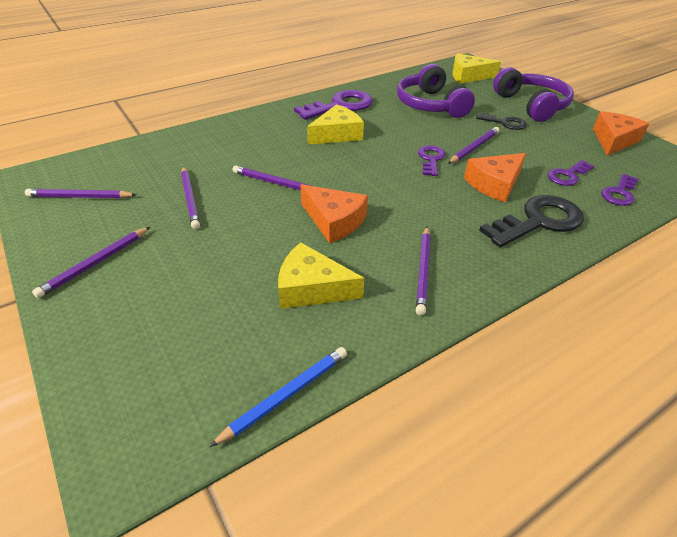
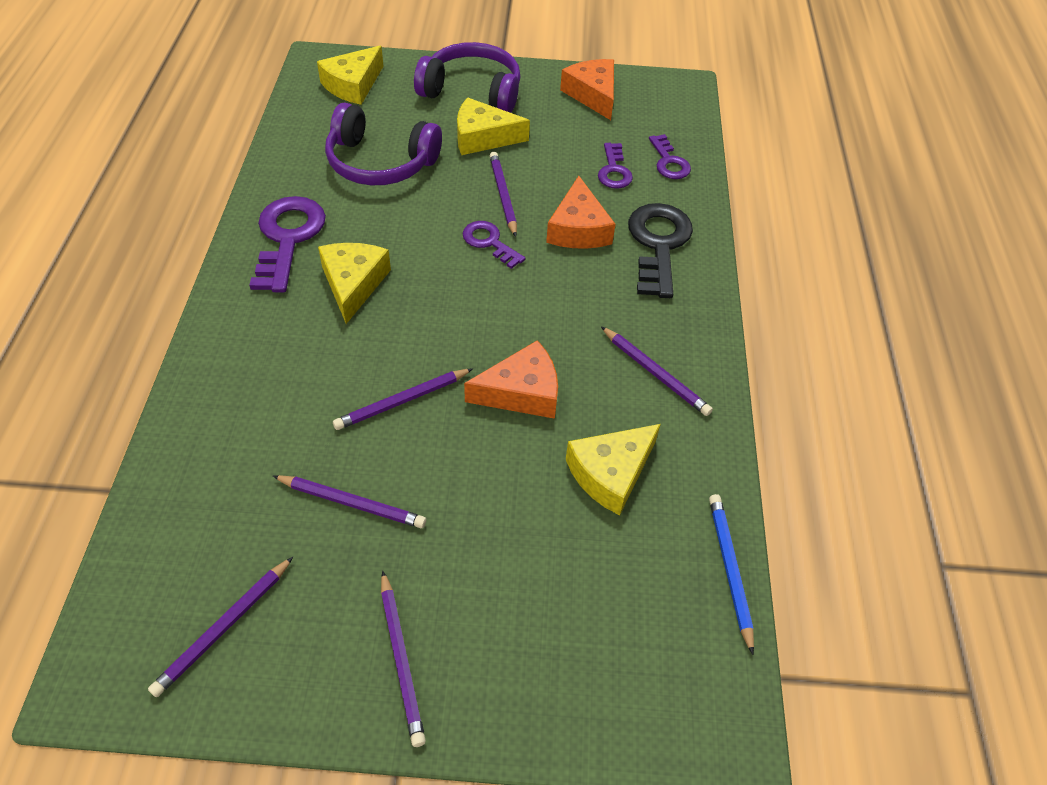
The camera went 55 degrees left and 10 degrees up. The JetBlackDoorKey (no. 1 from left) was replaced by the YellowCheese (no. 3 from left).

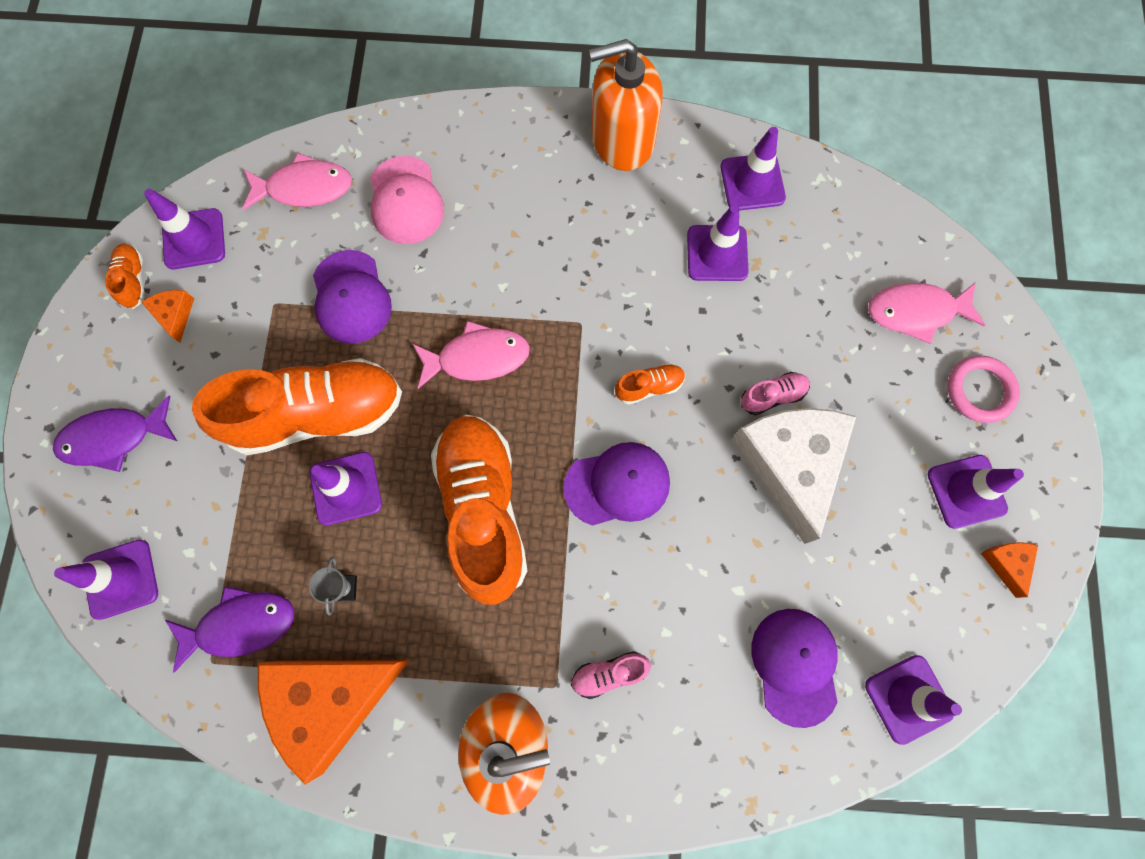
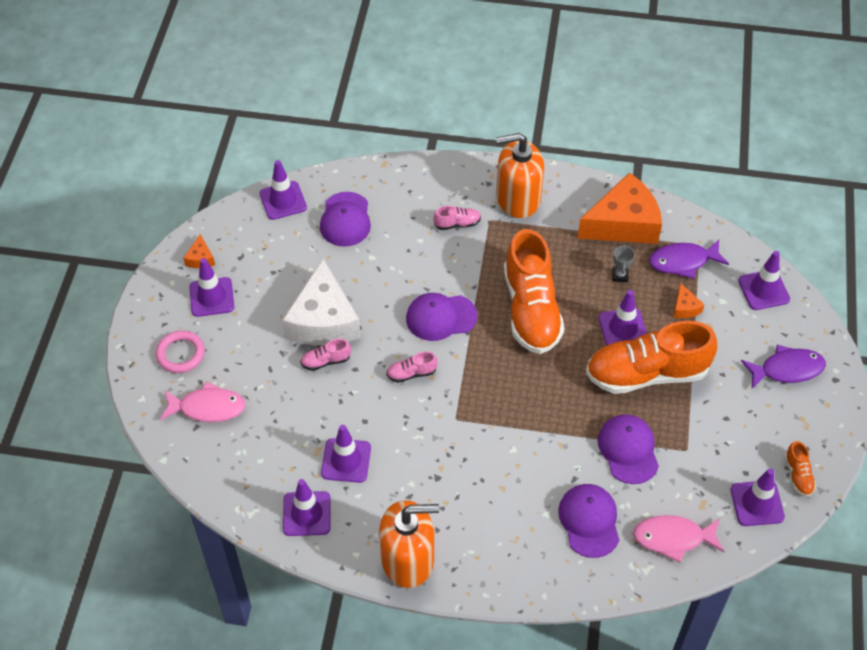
The camera went 175 degrees left and 20 degrees down. The OrangeColouredCheese (no. 1 from left in the first image) moved. The RosePinkBaseballCap became the PurpleBaseballCap (no. 3 from left). The RosePinkFishFigure (no. 2 from left) disappeared. The OrangeColouredLaceUpShoe (no. 4 from left) became the RosePinkLaceUpShoe (no. 2 from left).

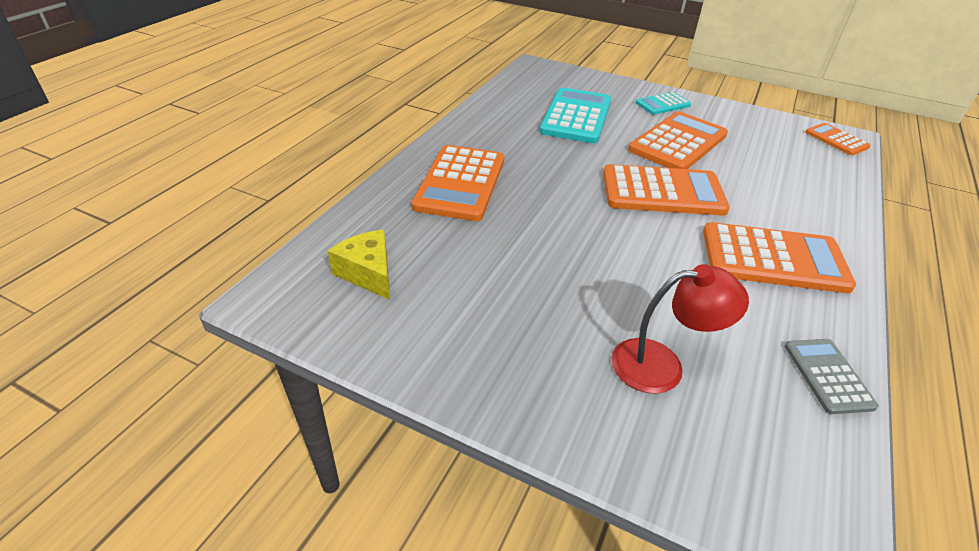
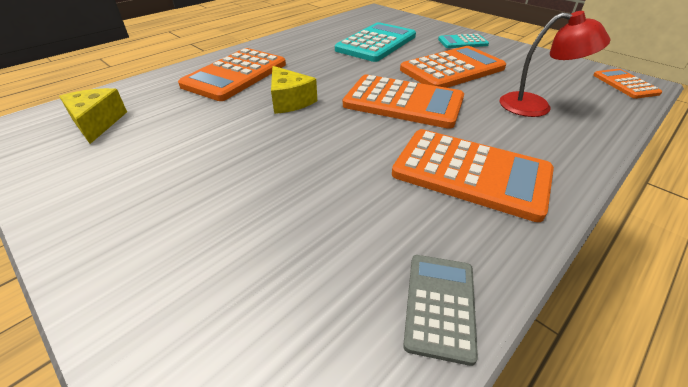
The camera went 20 degrees right and 0 degrees up. The ScarletLamp moved. The YellowCheese (no. 2 from left) appeared.

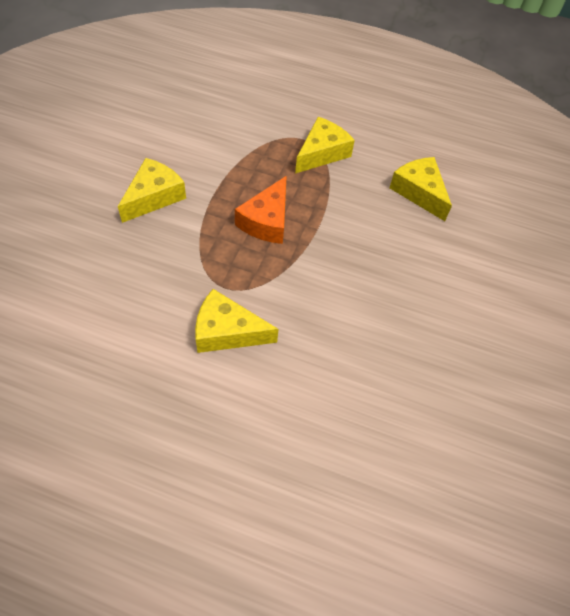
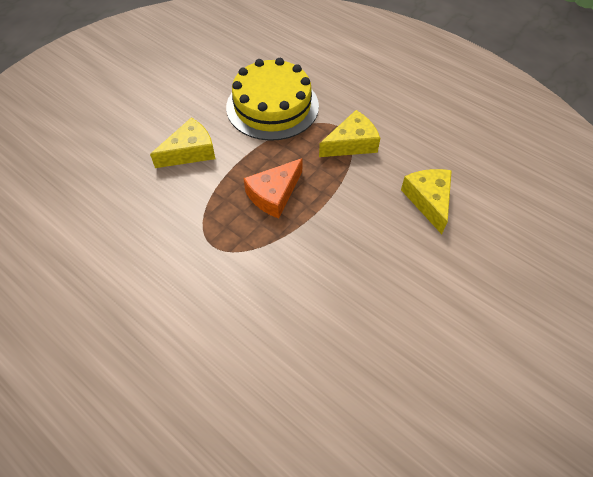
The camera went 25 degrees right and 0 degrees up. The YellowCheese (no. 2 from left) disappeared. The YellowGateau appeared.

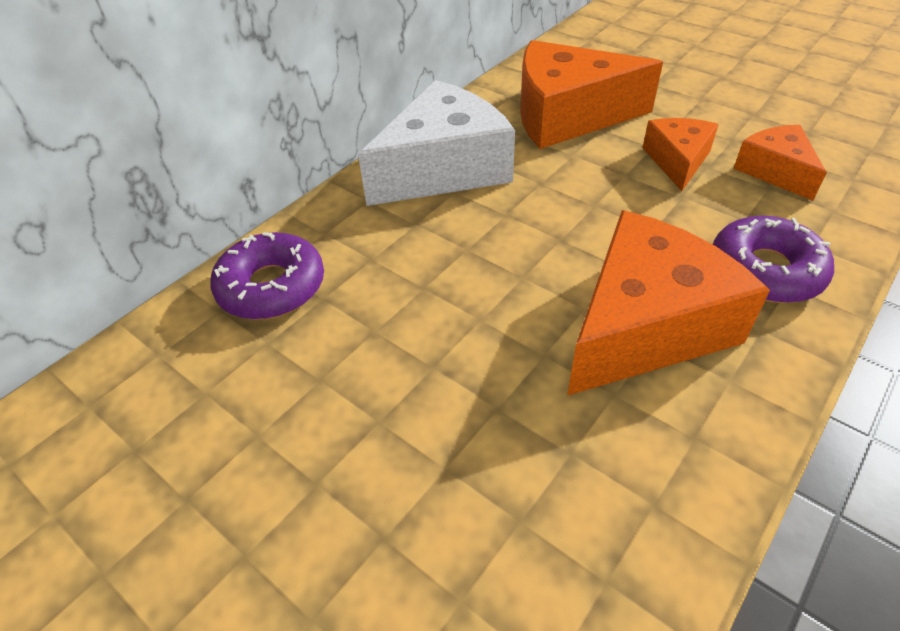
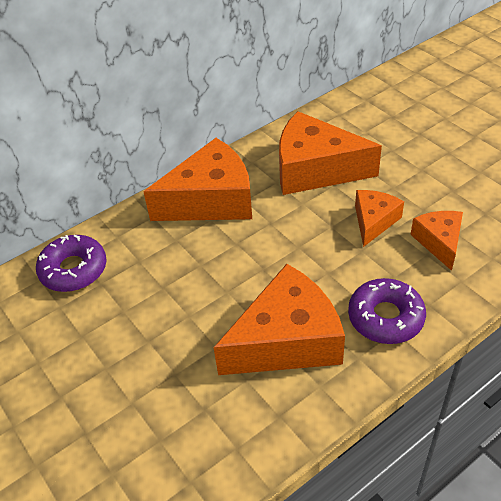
The camera went 15 degrees right and 0 degrees up. The SnowWhiteCheese became the OrangeColouredCheese (no. 1 from left).

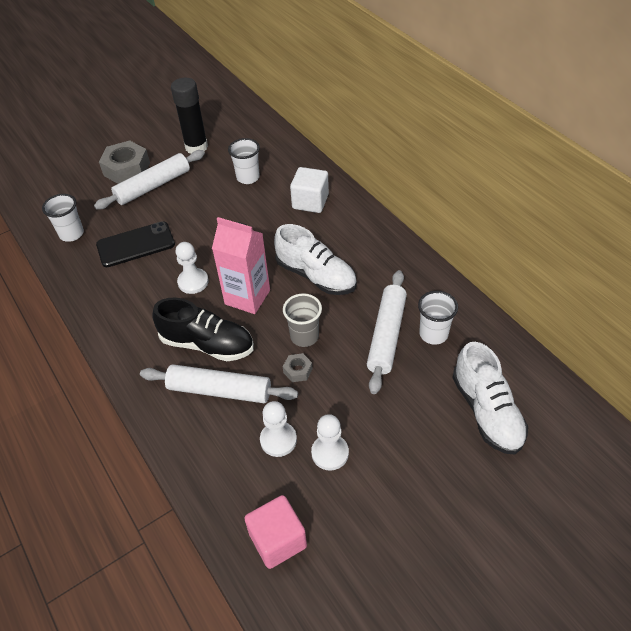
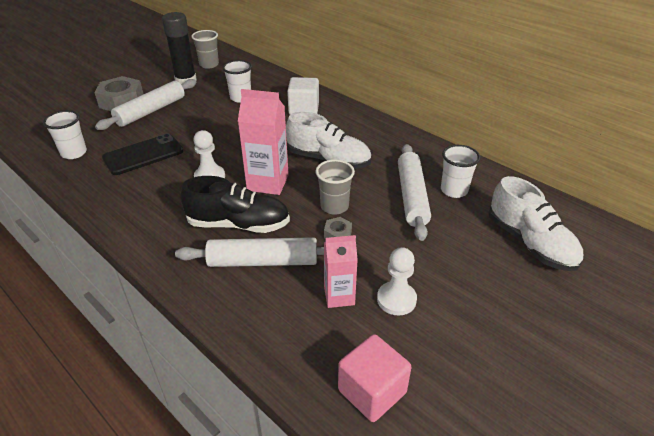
The camera went 15 degrees left and 10 degrees down. The SnowWhiteChessPawn (no. 2 from left) was replaced by the RosePinkMilkCarton (no. 2 from left). The GreyTumbler (no. 1 from left) appeared.

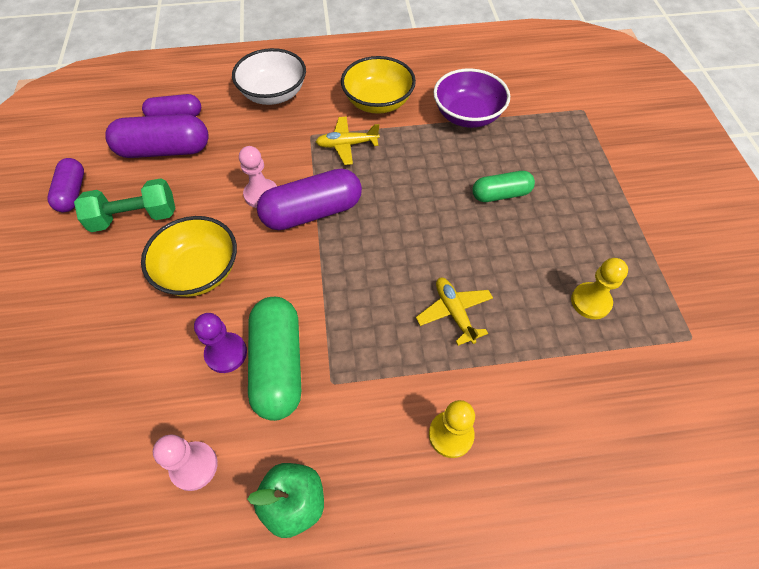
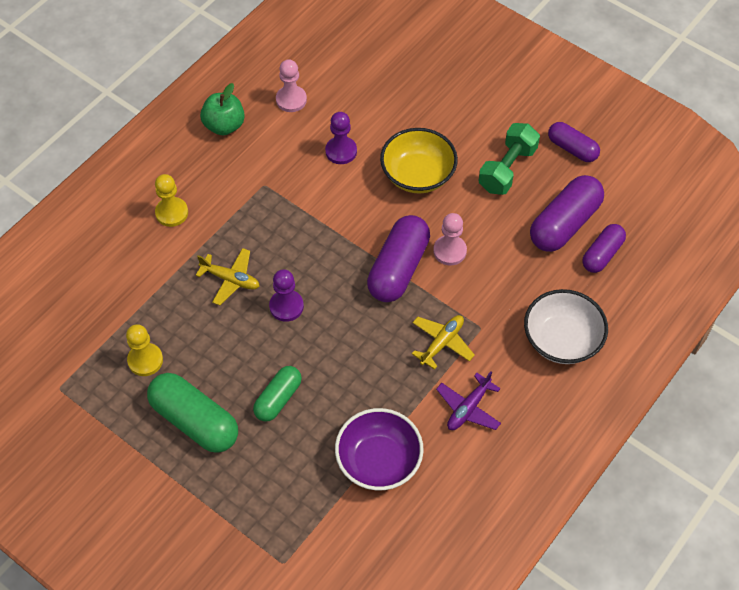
The camera went 135 degrees right and 0 degrees up. The GreenCapsule (no. 1 from left) moved. The YellowDeepDish (no. 2 from left) was replaced by the PurplePlane. The PurpleChessPawn (no. 1 from left) appeared.

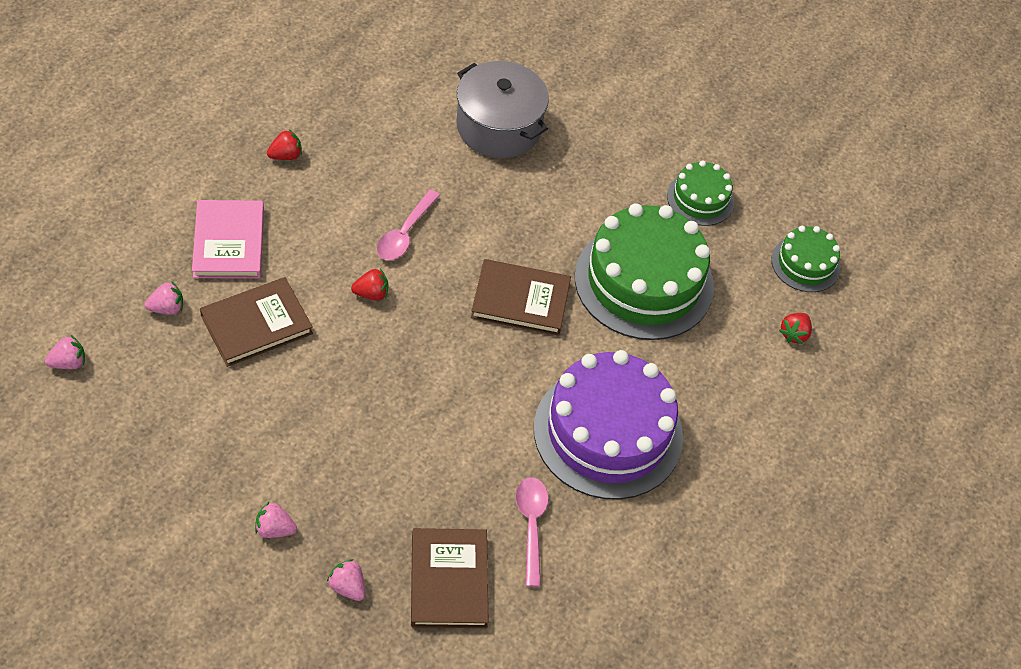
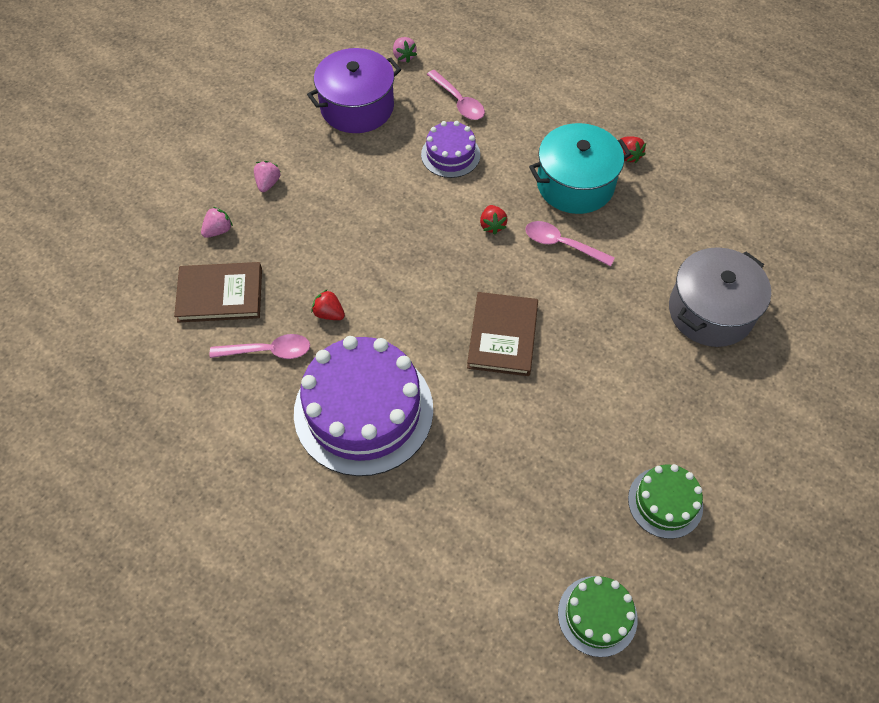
The camera went 95 degrees right and 5 degrees up. The RosePinkToyStrawberry (no. 2 from left) was replaced by the RosePinkSpoon (no. 2 from left). The RosePinkHardcover disappeared. The DarkBrownHardcover (no. 1 from left) was replaced by the PurpleGateau (no. 2 from left). The GreenGateau (no. 1 from left) disappeared. The ScarletToyStrawberry (no. 3 from left in the first image) moved. The PurpleStockpot appeared. The AquaStockpot appeared.

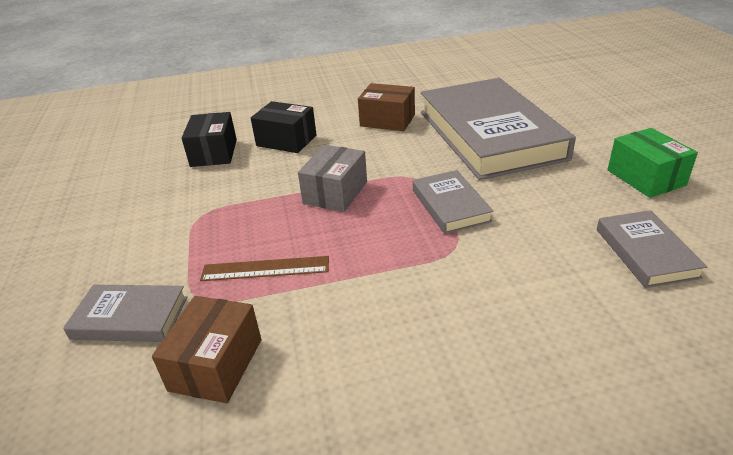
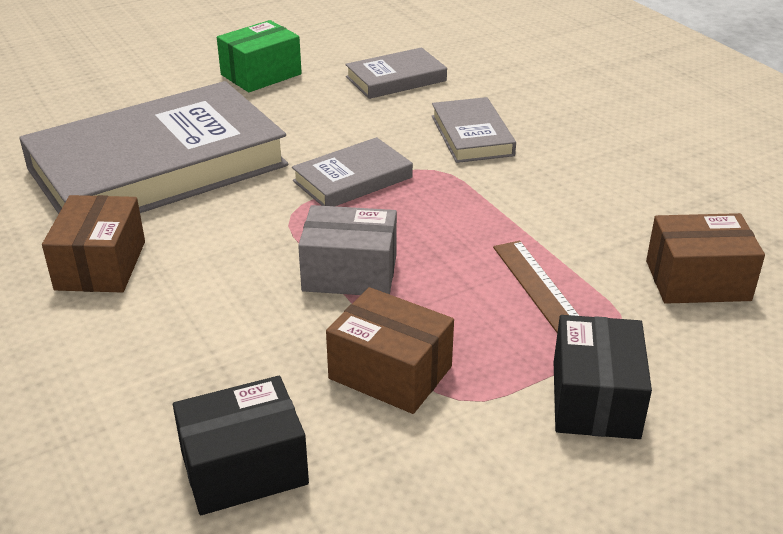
The camera went 110 degrees left and 0 degrees up. The GreyHardcover (no. 1 from left in the first image) moved. The JetBlackParcel (no. 2 from left) moved. The DarkBrownParcel (no. 2 from left) appeared.

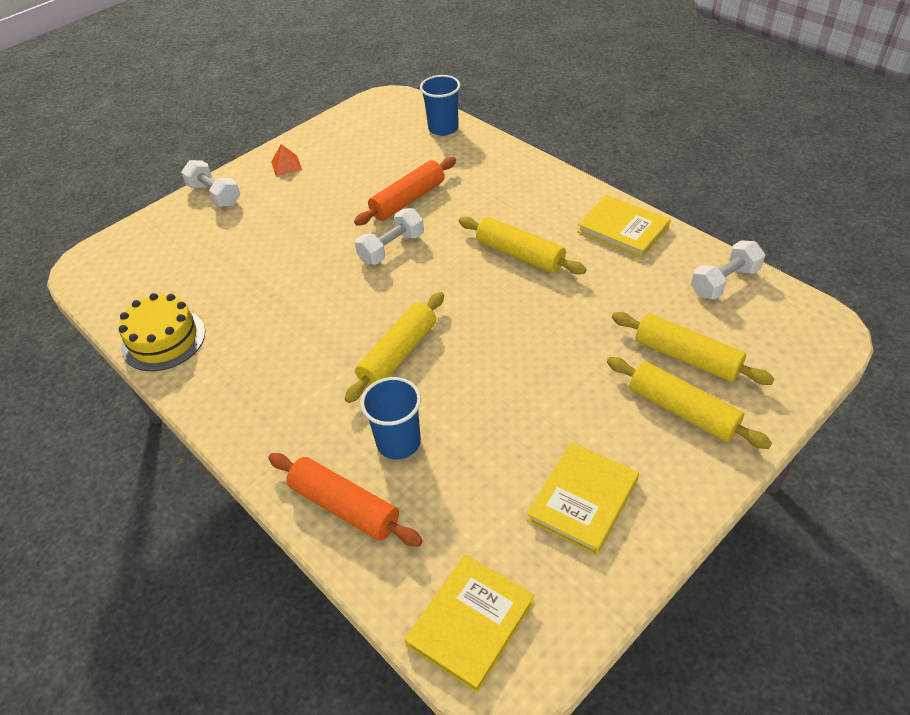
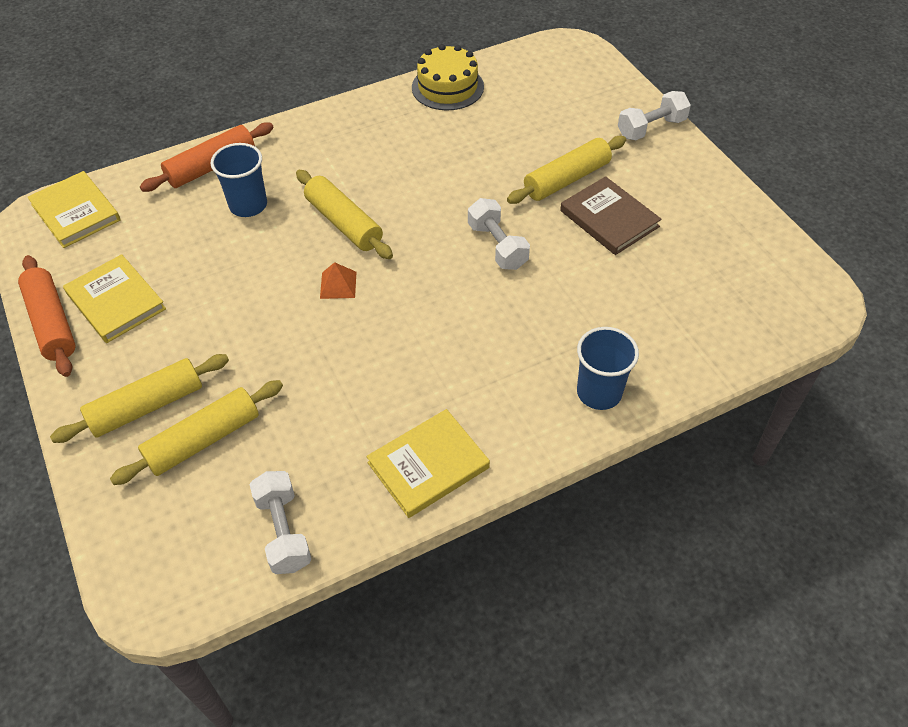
The camera went 105 degrees right and 5 degrees up. The OrangeColouredSolidPyramid moved. The OrangeColouredRollingPin (no. 2 from left in the first image) moved. The CobaltTumbler (no. 2 from left) moved. The YellowRollingPin (no. 2 from left in the first image) moved. The DarkBrownHardcover appeared.

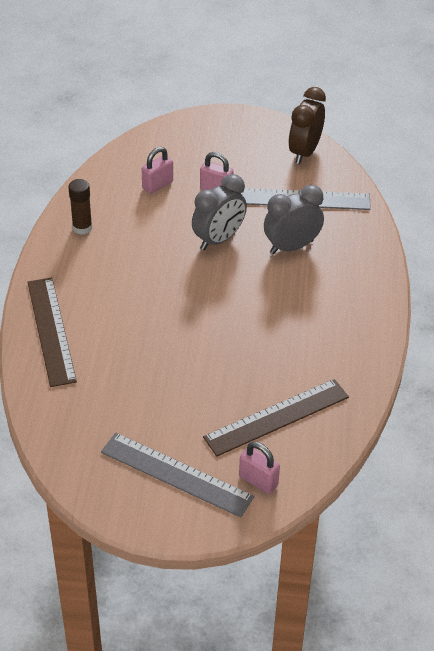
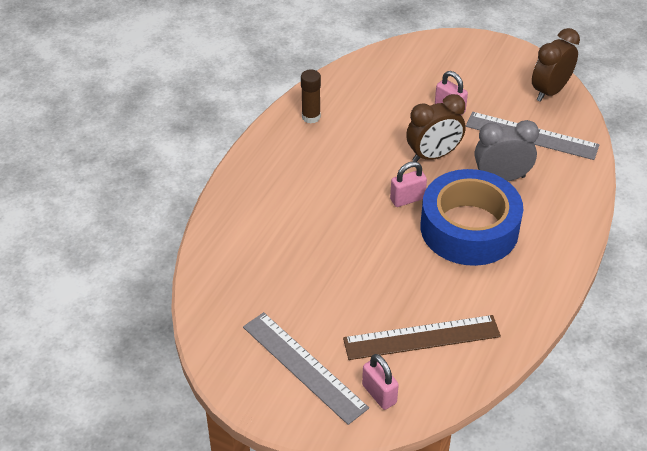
The camera went 20 degrees right and 0 degrees up. The DarkBrownMeasuringStick (no. 1 from left) disappeared. The RosePinkPadlock (no. 1 from left in the first image) moved. The GreyBedsideClock (no. 1 from left) became the DarkBrownBedsideClock (no. 1 from left). The CobaltTape appeared.

